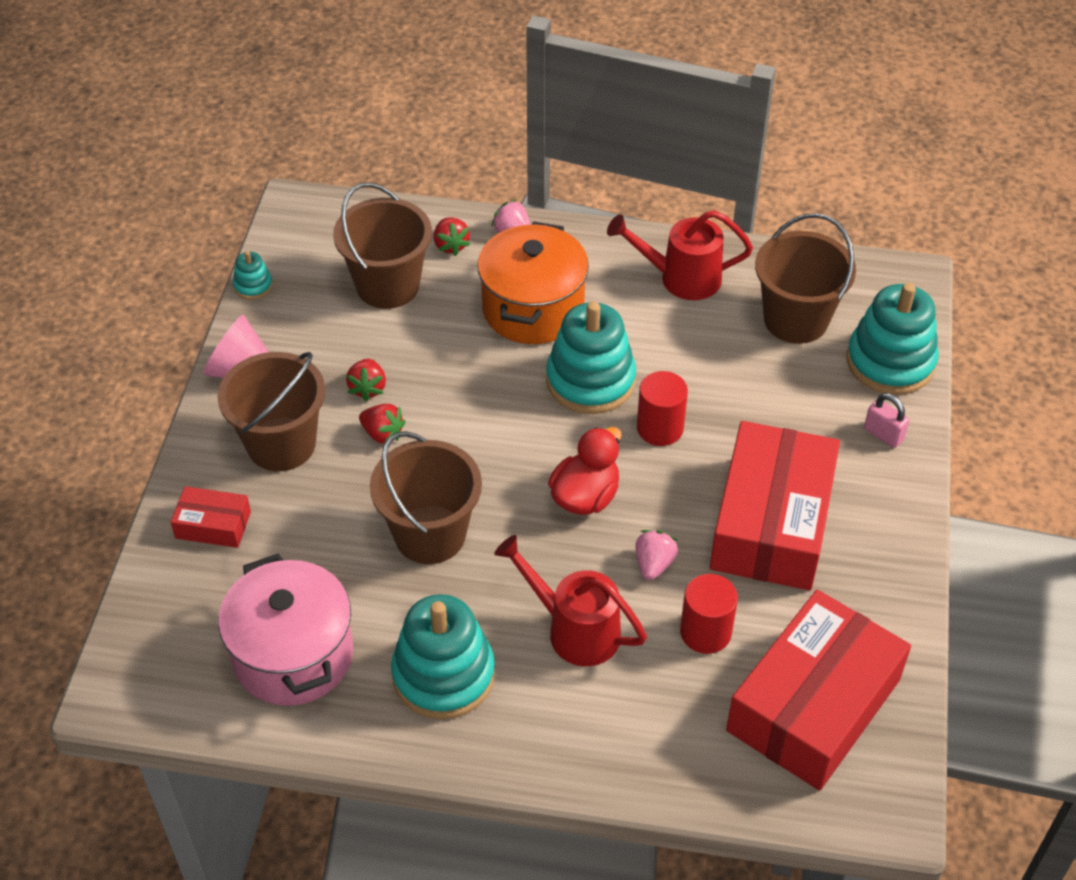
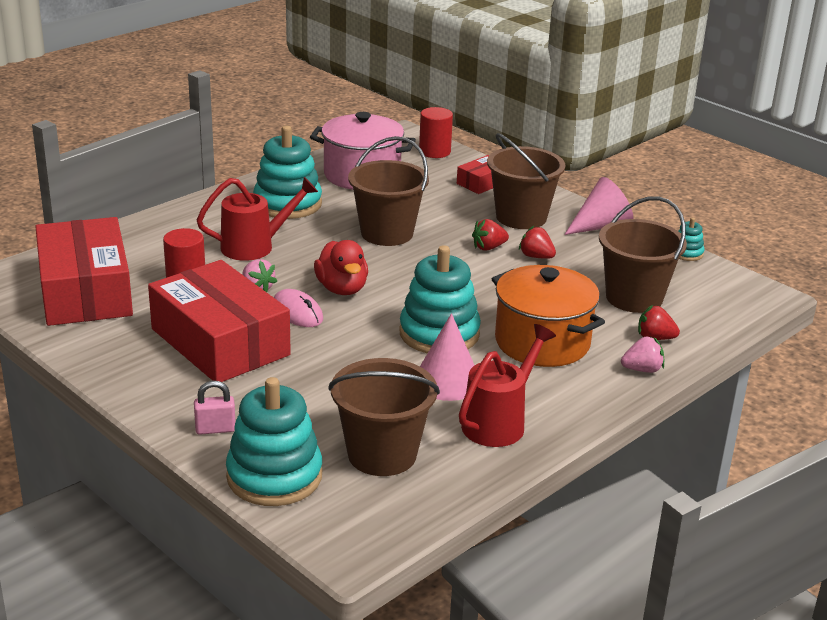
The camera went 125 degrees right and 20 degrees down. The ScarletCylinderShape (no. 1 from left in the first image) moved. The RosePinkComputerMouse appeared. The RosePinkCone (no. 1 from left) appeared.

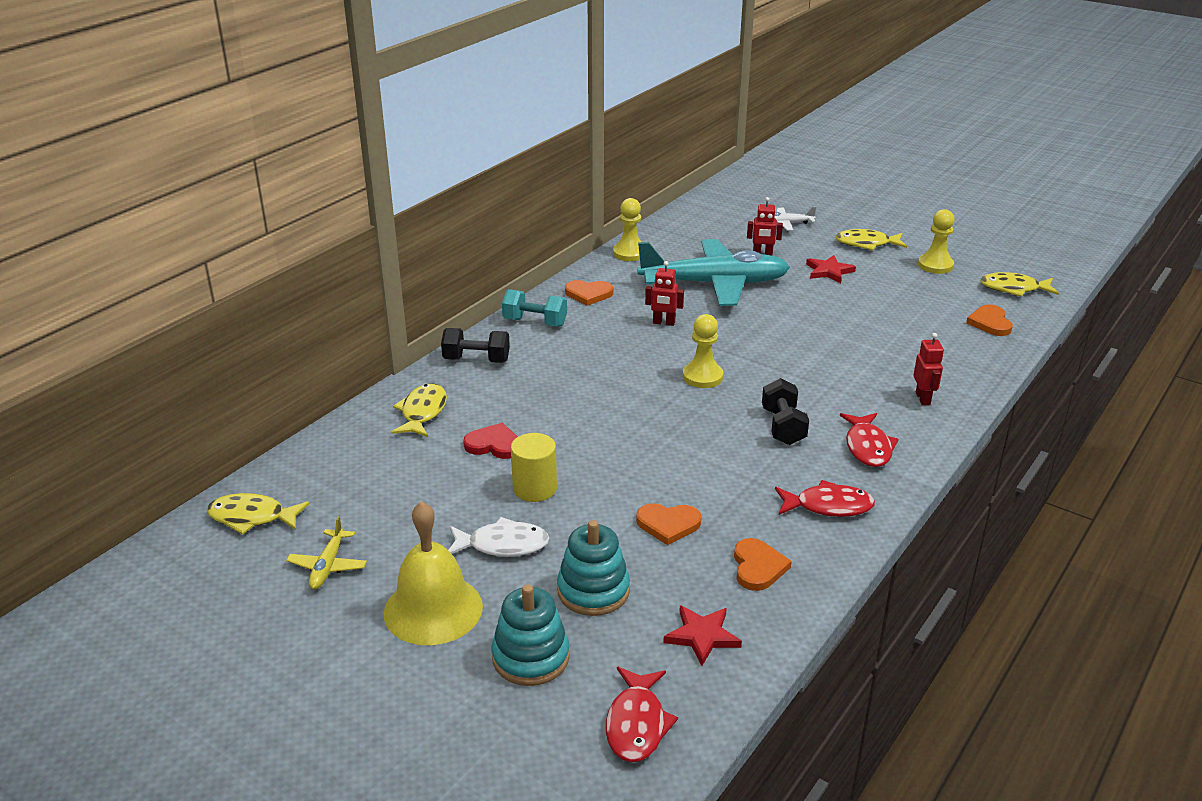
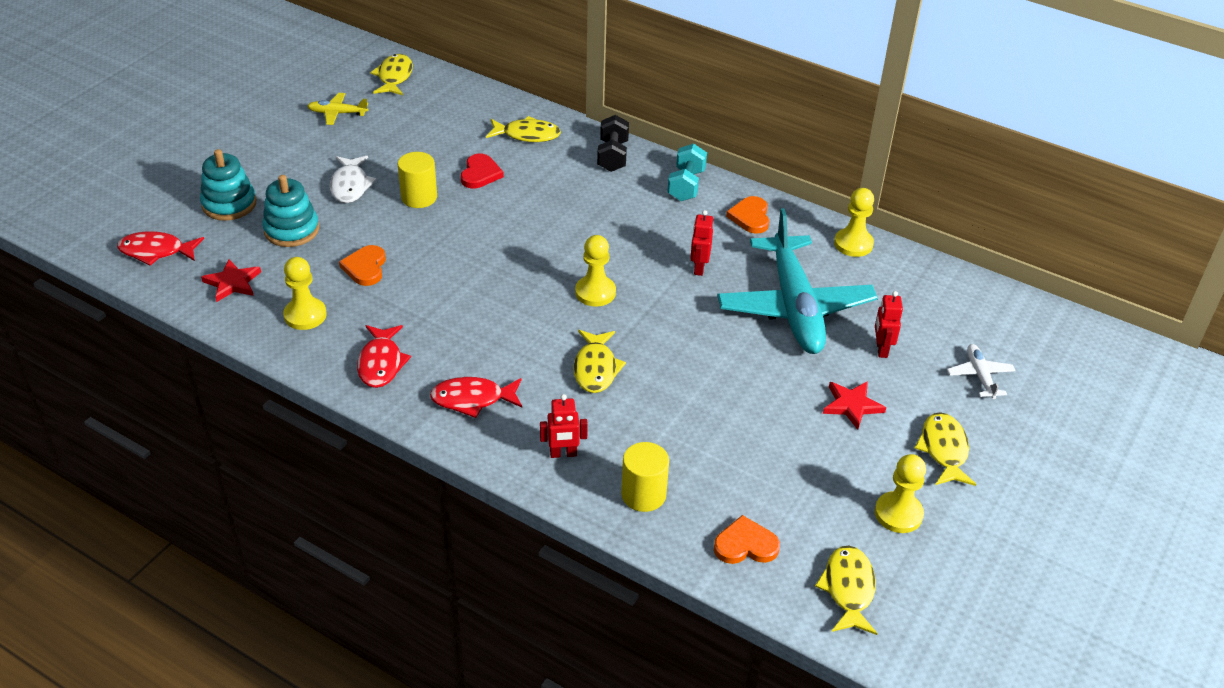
The camera went 85 degrees right and 10 degrees up. The YellowBell disappeared. The OrangeColouredHeartShape (no. 3 from left) was replaced by the YellowChessPawn (no. 1 from left). The JetBlackDumbbell (no. 2 from left) disappeared. The YellowFishFigure (no. 3 from left) appeared. The YellowCylinderShape (no. 2 from left) appeared.

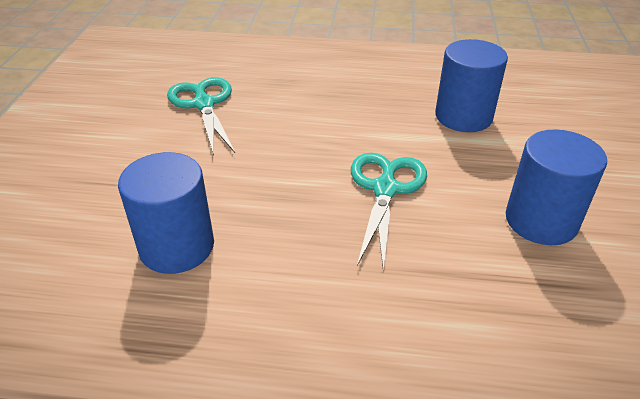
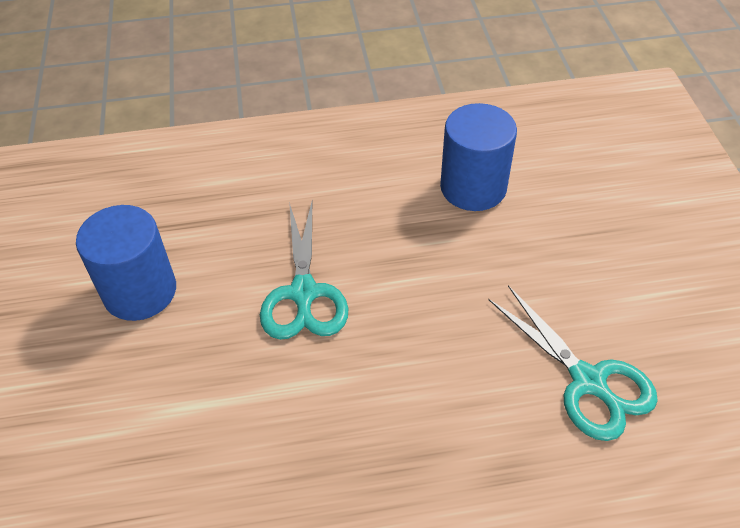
The camera went 165 degrees right and 10 degrees up. The CobaltCylinderShape (no. 2 from left) disappeared.

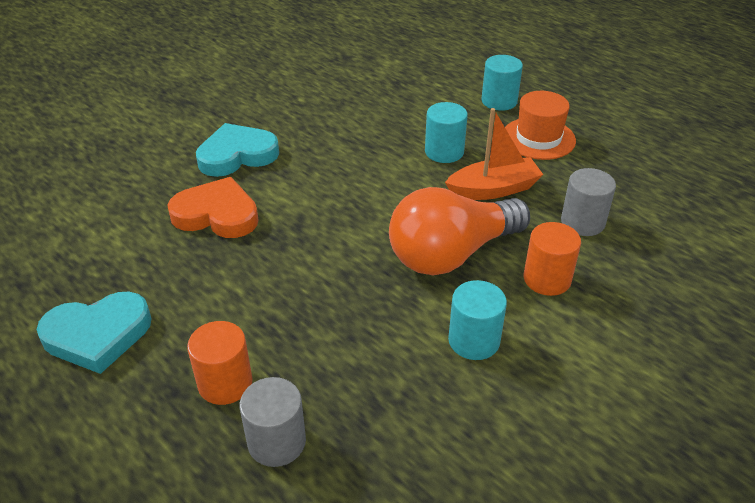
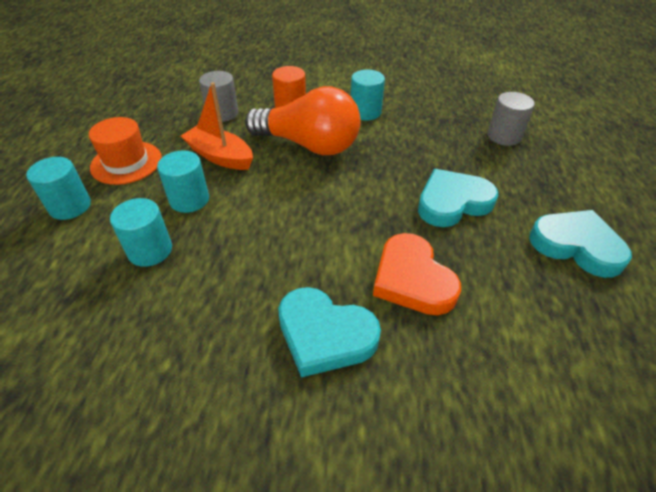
The camera went 130 degrees left and 5 degrees up. The OrangeColouredCylinderShape (no. 1 from left) disappeared. The AquaCylinderShape (no. 2 from left) appeared. The AquaHeartShape (no. 2 from left) appeared.

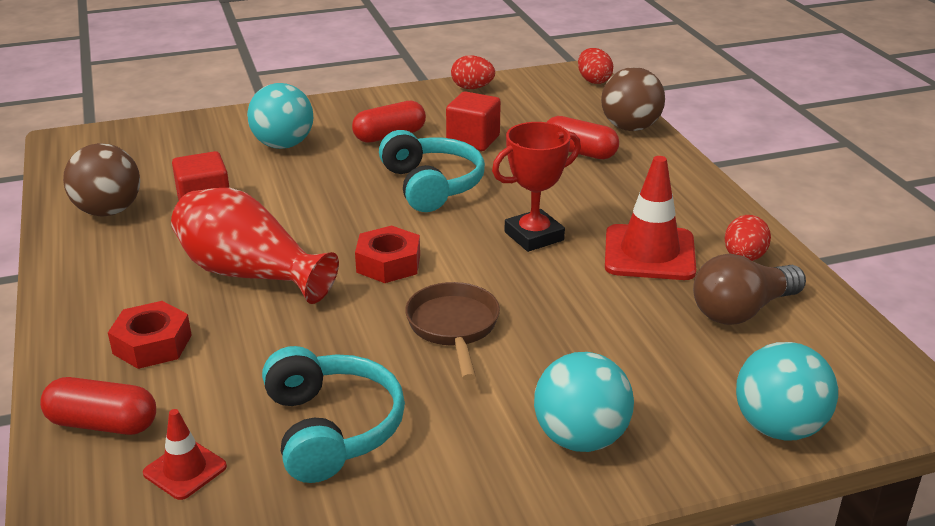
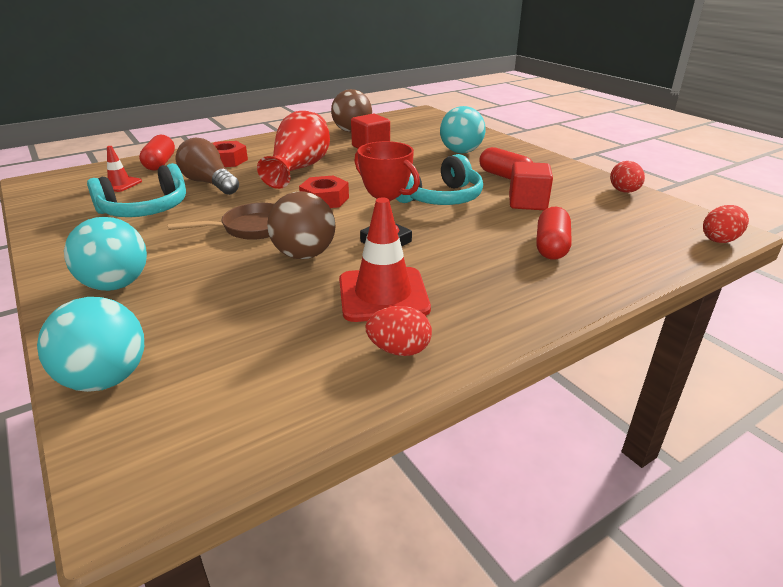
The camera went 75 degrees right and 0 degrees up. The DarkBrownBall (no. 2 from left in the first image) moved. The DarkBrownBulb moved.

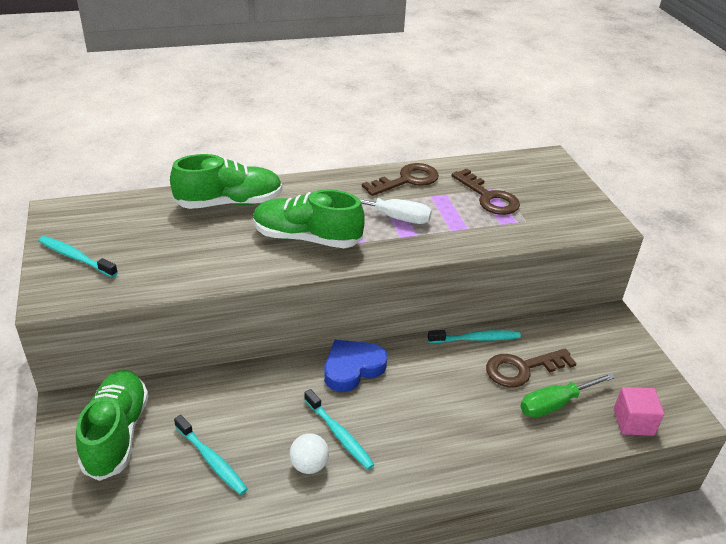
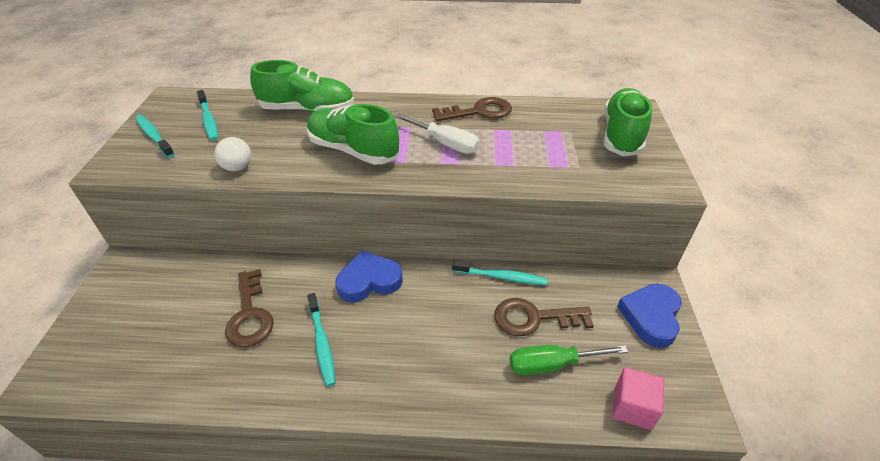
The camera went 20 degrees right and 5 degrees up. The GreenLaceUpShoe (no. 1 from left in the first image) moved. The AquaToothBrush (no. 2 from left) moved. The SnowWhiteBall moved. The DarkBrownDoorKey (no. 2 from left in the first image) moved. The CobaltHeartShape (no. 2 from left) appeared.

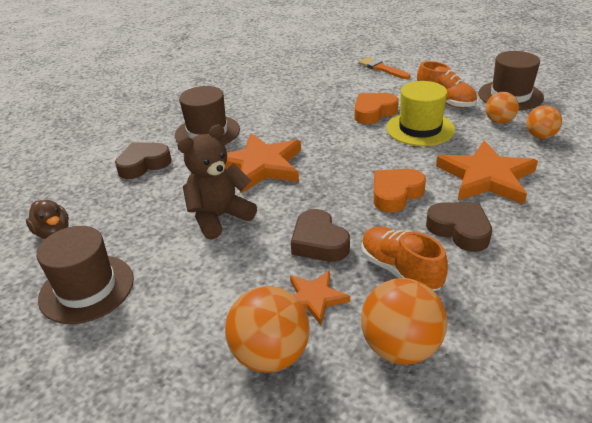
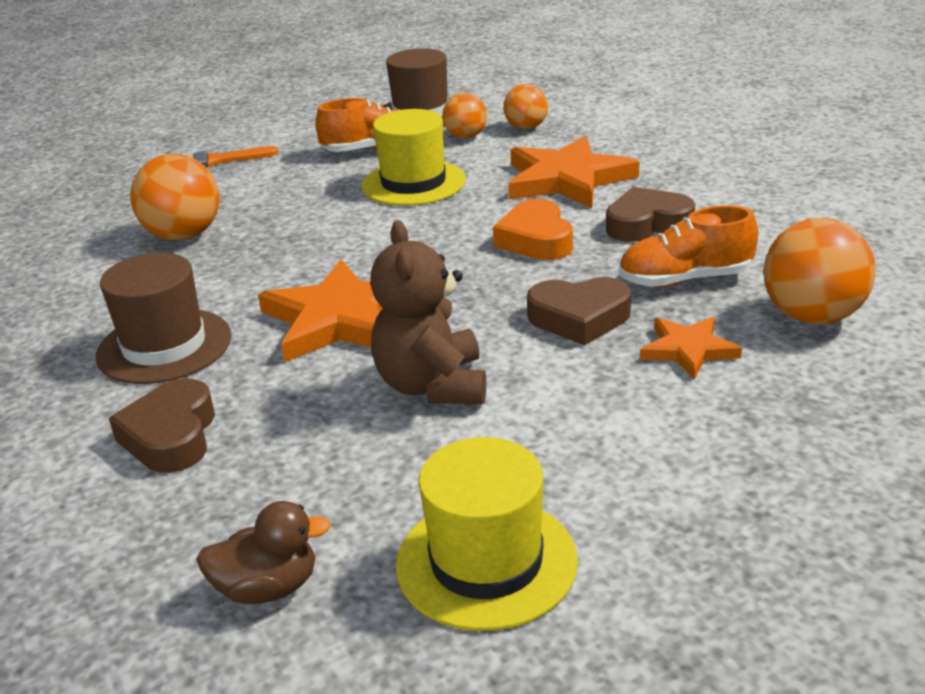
The camera went 60 degrees left and 5 degrees down. The DarkBrownTopHat (no. 1 from left) became the YellowTopHat (no. 2 from left). The OrangeColouredBall (no. 1 from left) moved. The OrangeColouredHeartShape (no. 1 from left) disappeared.

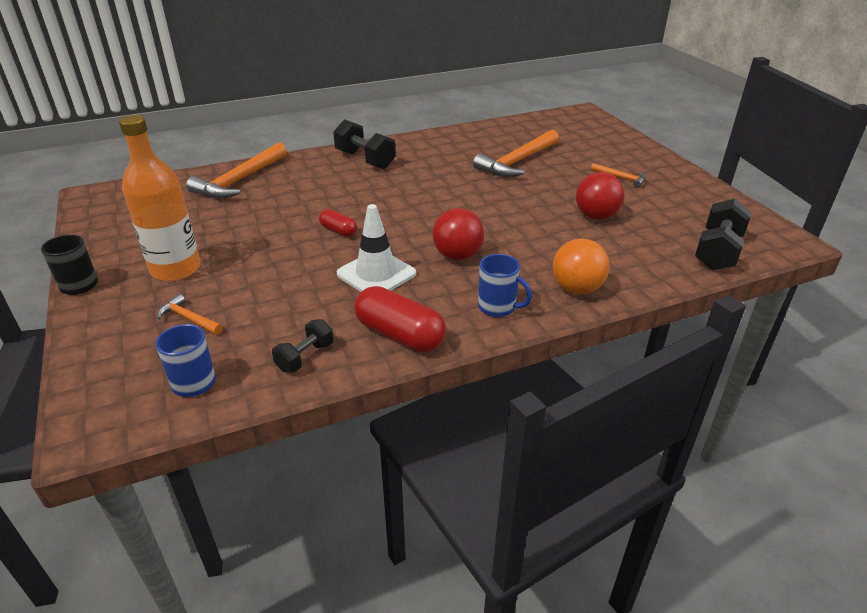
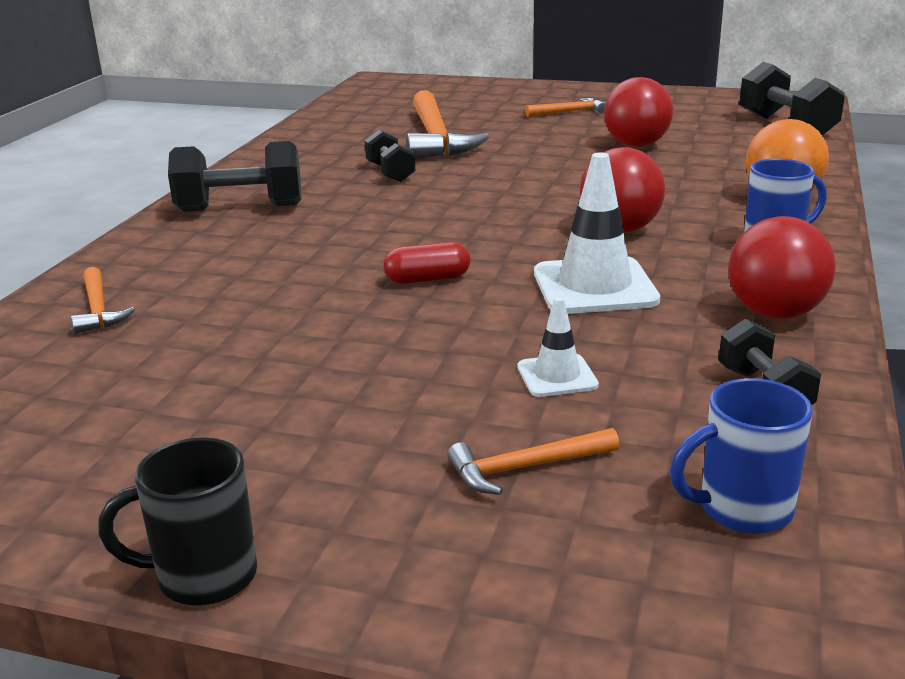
The camera went 50 degrees left and 10 degrees down. The OrangeColouredFlask disappeared. The OrangeColouredHammer (no. 2 from left in the first image) changed to 0.50 times the size. The ScarletCapsule (no. 2 from left) was replaced by the ScarletBall (no. 3 from left). The JetBlackDumbbell (no. 2 from left) appeared. The SnowWhiteRoadCone (no. 1 from left) appeared.

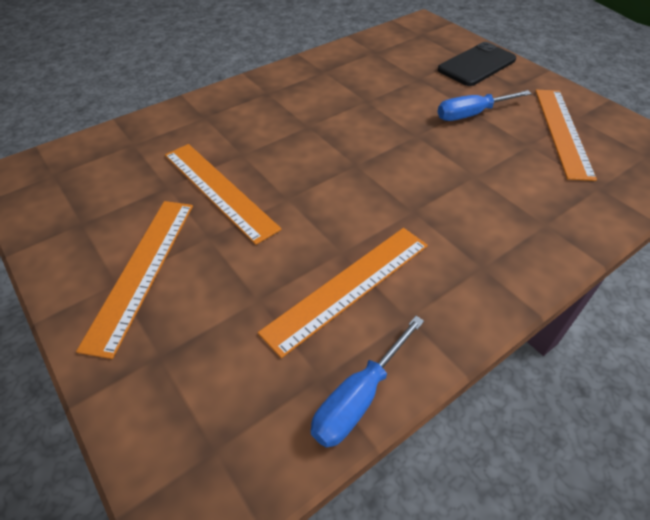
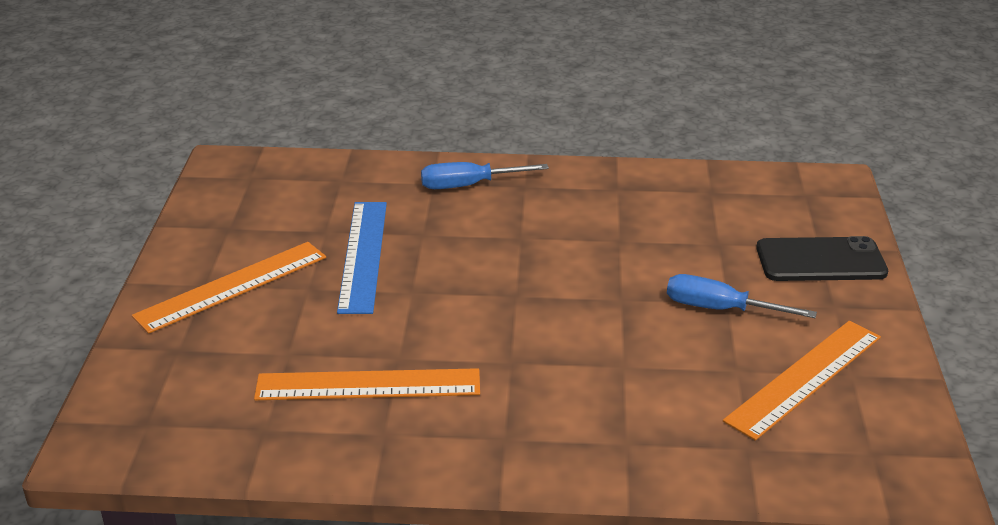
The camera went 40 degrees right and 15 degrees down. The OrangeColouredMeasuringStick (no. 2 from left) became the CobaltMeasuringStick. The CobaltFlatScrewdriver (no. 1 from left) moved.

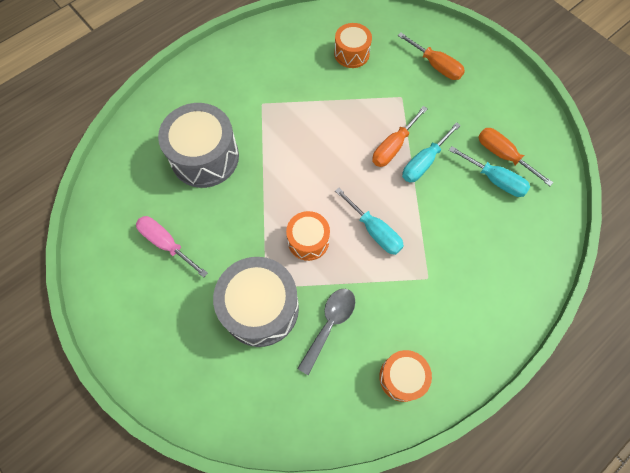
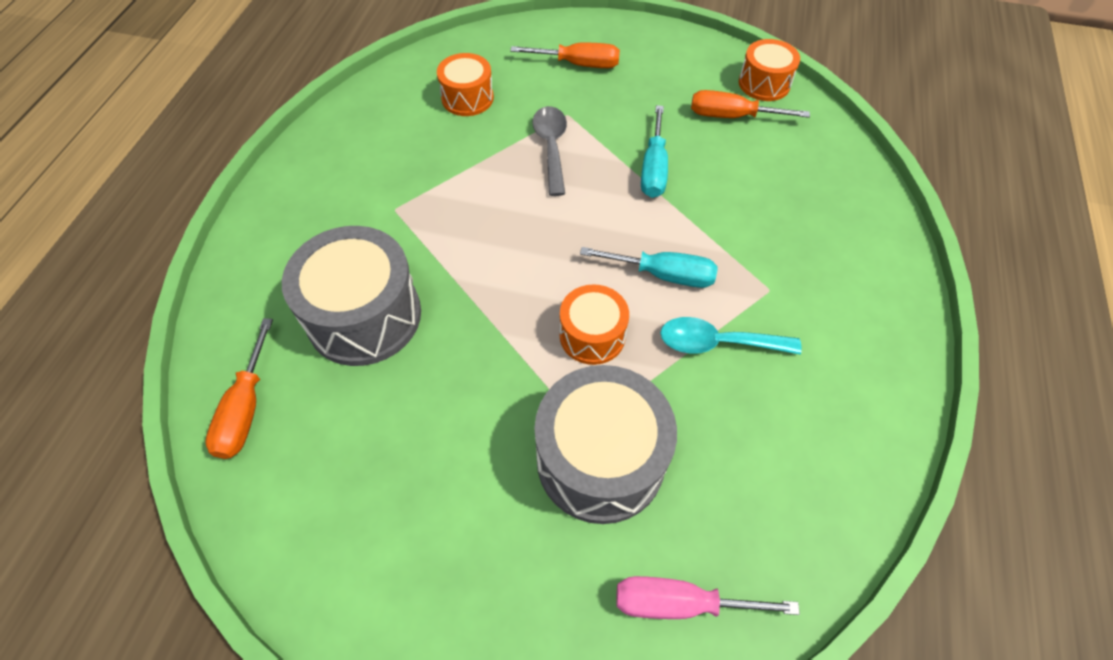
The camera went 35 degrees left and 10 degrees down. The RosePinkFlatScrewdriver moved. The GreySpoon moved. The OrangeColouredFlatScrewdriver (no. 1 from left) moved. The OrangeColouredDrum (no. 3 from left) moved. The AquaFlatScrewdriver (no. 3 from left) disappeared. The AquaSpoon appeared.

